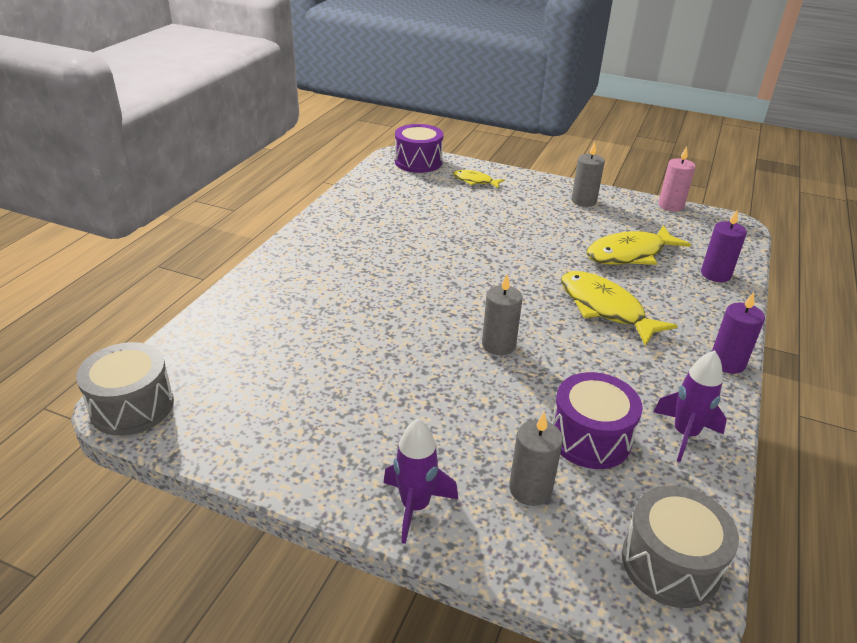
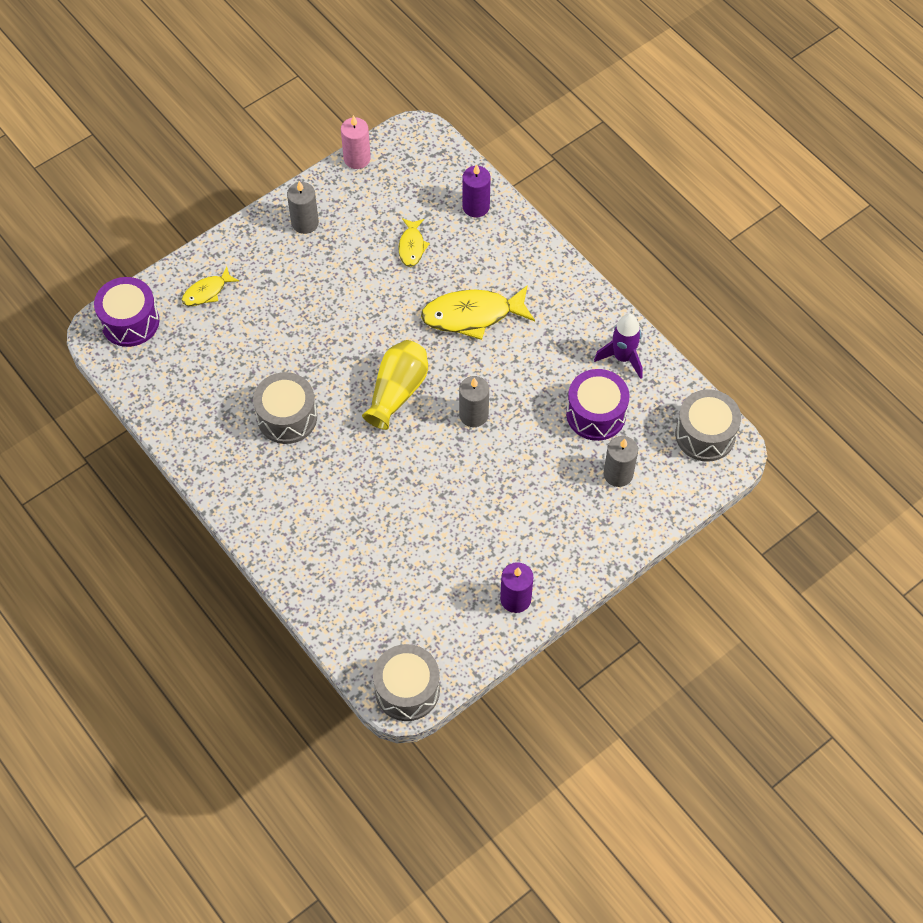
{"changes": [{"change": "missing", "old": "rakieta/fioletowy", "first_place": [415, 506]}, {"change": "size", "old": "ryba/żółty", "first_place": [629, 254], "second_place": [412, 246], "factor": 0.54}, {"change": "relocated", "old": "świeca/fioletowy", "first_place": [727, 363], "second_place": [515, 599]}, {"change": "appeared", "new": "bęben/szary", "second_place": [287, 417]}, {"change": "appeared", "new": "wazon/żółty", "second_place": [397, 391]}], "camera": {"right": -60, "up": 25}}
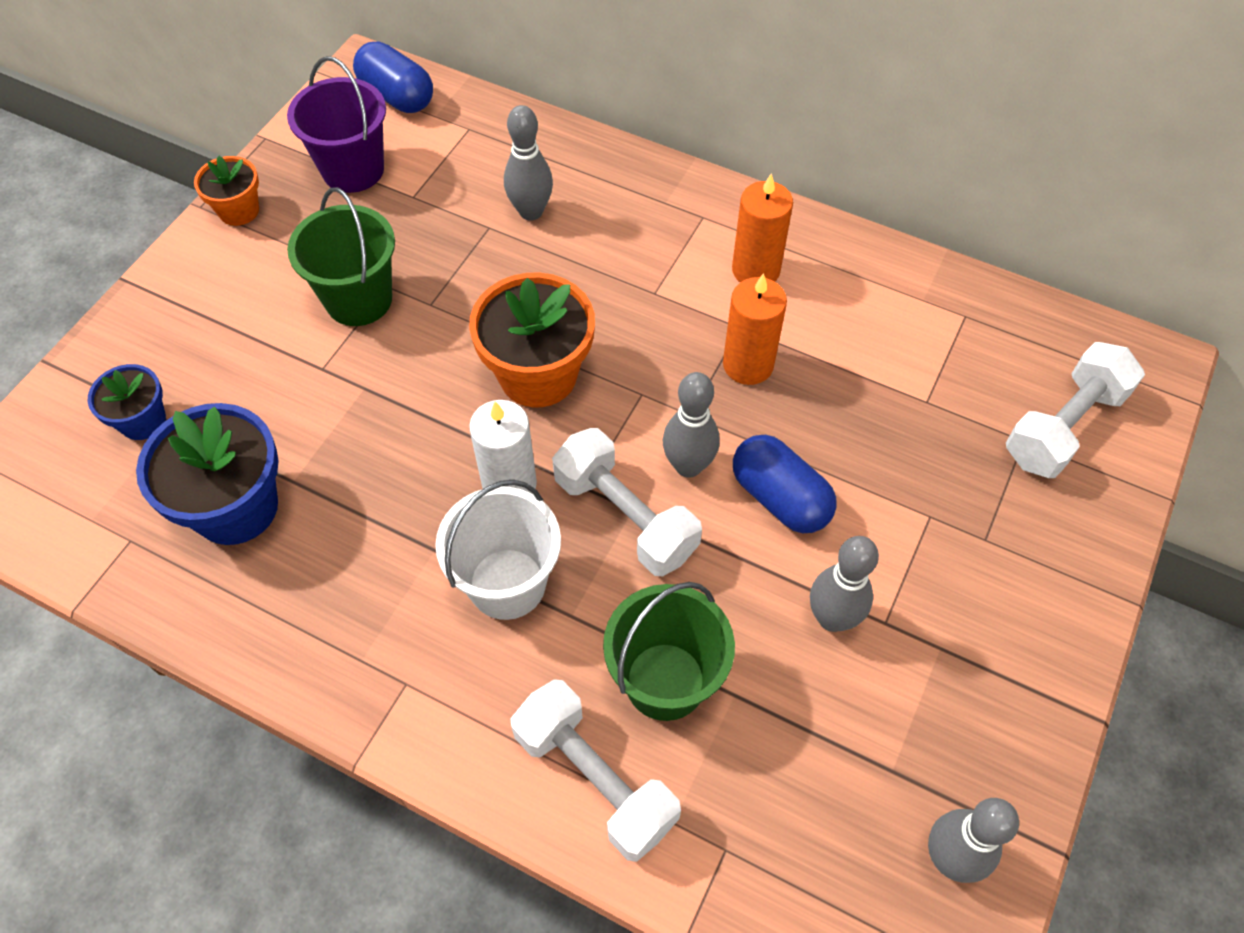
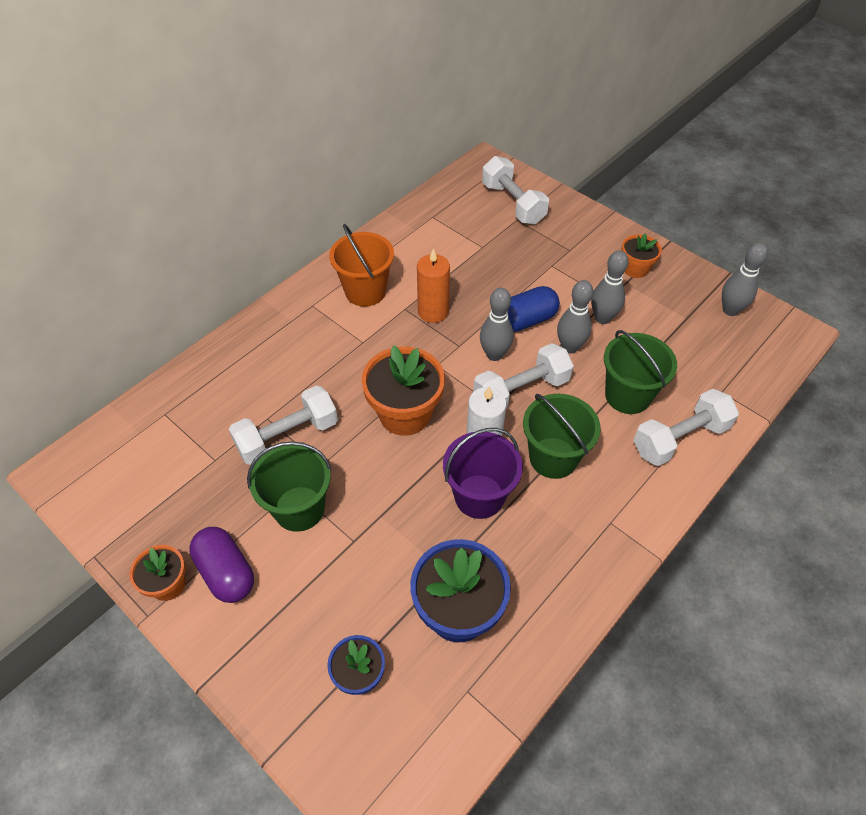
{"changes": [{"change": "relocated", "old": "wiadro/fioletowy", "first_place": [353, 170], "second_place": [479, 496]}, {"change": "missing", "old": "kapsułka/niebieski", "first_place": [397, 96]}, {"change": "colour", "old": "wiadro/biały", "new": "wiadro/zielony", "first_place": [507, 583], "second_place": [553, 458]}, {"change": "relocated", "old": "kręgiel/szary", "first_place": [531, 211], "second_place": [569, 347]}, {"change": "exchanged", "old": "świeca/pomarańczowy", "new": "wiadro/pomarańczowy", "first_place": [756, 270], "second_place": [365, 291]}, {"change": "appeared", "new": "kapsułka/fioletowy", "second_place": [226, 572]}, {"change": "appeared", "new": "hantel/biały", "second_place": [287, 436]}, {"change": "appeared", "new": "doniczka/pomarańczowy", "second_place": [635, 269]}], "camera": {"right": -75, "up": -5}}
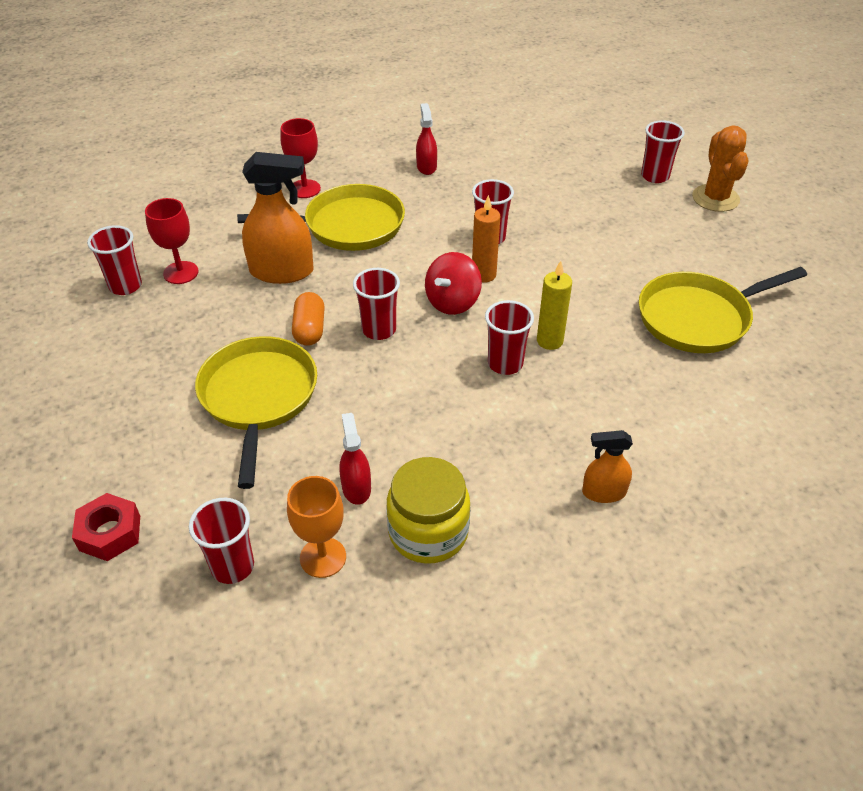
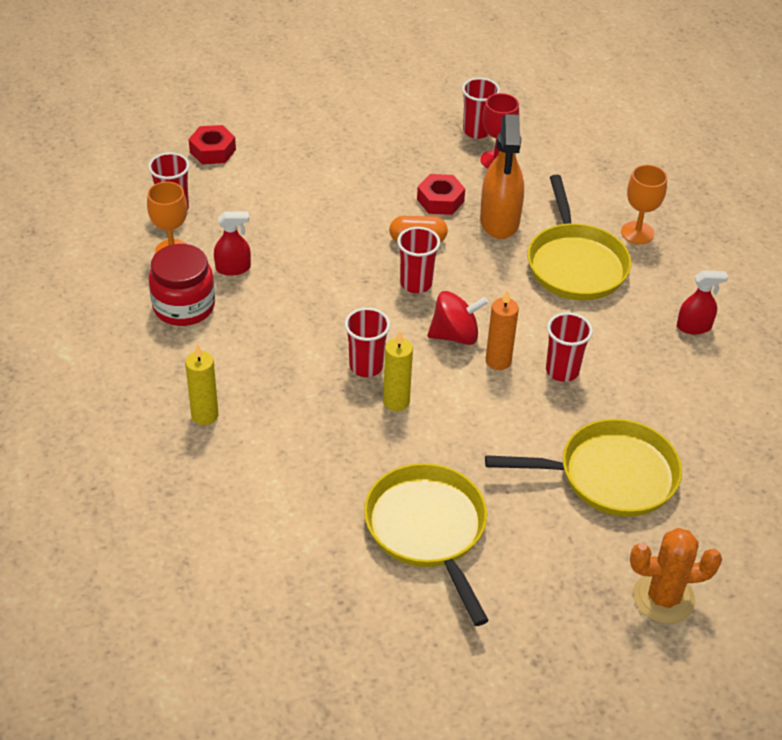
{"changes": [{"change": "relocated", "old": "patelnia/żółty", "first_place": [258, 398], "second_place": [610, 475]}, {"change": "colour", "old": "kielich/czerwony", "new": "kielich/pomarańczowy", "first_place": [305, 189], "second_place": [637, 233]}, {"change": "colour", "old": "słoik/żółty", "new": "słoik/czerwony", "first_place": [428, 532], "second_place": [184, 306]}, {"change": "spun", "old": "bączek/czerwony", "first_place": [452, 302], "second_place": [455, 335], "degrees": 135}, {"change": "exchanged", "old": "spryskiwacz/pomarańczowy", "new": "świeca/żółty", "first_place": [603, 492], "second_place": [205, 415]}, {"change": "missing", "old": "szklanka/czerwony", "first_place": [655, 176]}, {"change": "appeared", "new": "nakrętka/czerwony", "second_place": [440, 200]}], "camera": {"right": 90, "up": 0}}
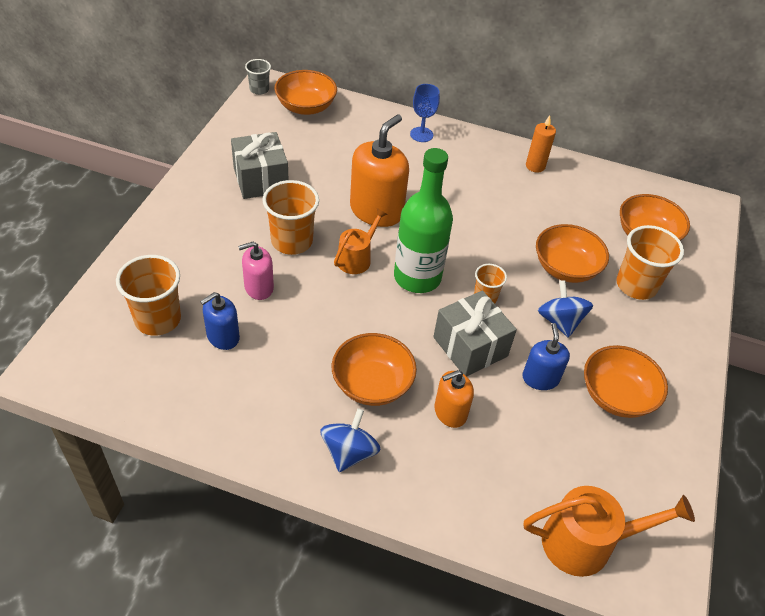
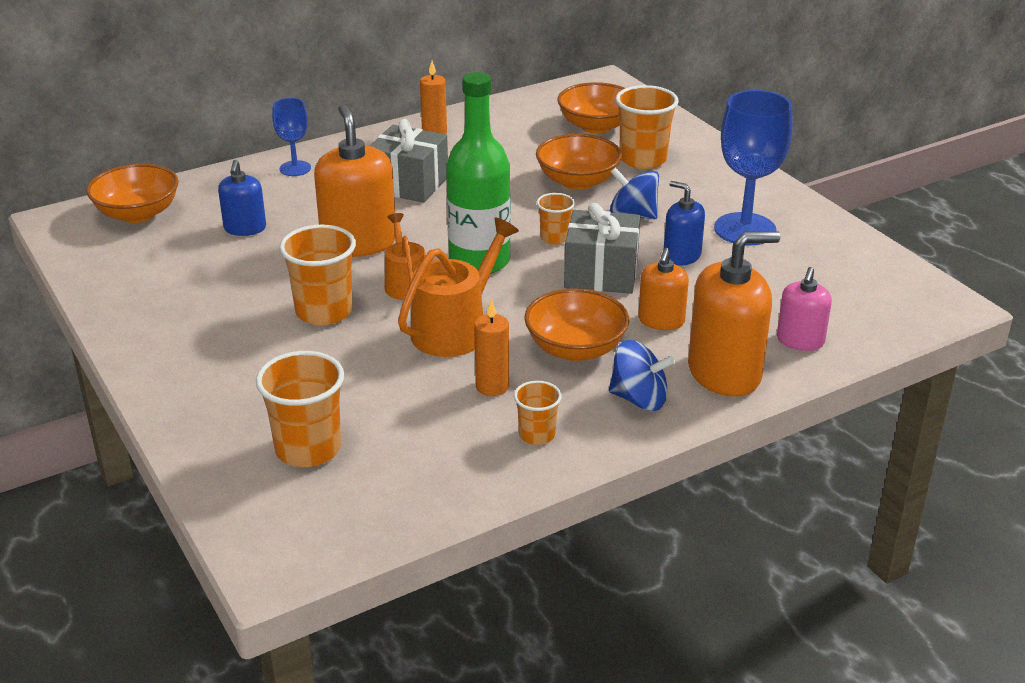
{"changes": [{"change": "relocated", "old": "dozownik mydła/niebieski", "first_place": [223, 337], "second_place": [245, 228]}, {"change": "relocated", "old": "prezent/szary", "first_place": [260, 179], "second_place": [409, 184]}, {"change": "relocated", "old": "dozownik mydła/różowy", "first_place": [259, 287], "second_place": [800, 340]}, {"change": "missing", "old": "szklanka/szary", "first_place": [259, 89]}, {"change": "spun", "old": "bączek/niebieski", "first_place": [349, 452], "second_place": [639, 399], "degrees": 135}, {"change": "relocated", "old": "konewka/pomarańczowy", "first_place": [586, 542], "second_place": [455, 329]}, {"change": "exchanged", "old": "miska/pomarańczowy", "new": "kielich/niebieski", "first_place": [616, 396], "second_place": [745, 229]}, {"change": "appeared", "new": "świeca/pomarańczowy", "second_place": [492, 386]}, {"change": "appeared", "new": "szklanka/pomarańczowy", "second_place": [537, 435]}, {"change": "appeared", "new": "dozownik mydła/pomarańczowy", "second_place": [724, 373]}], "camera": {"right": -45, "up": -15}}
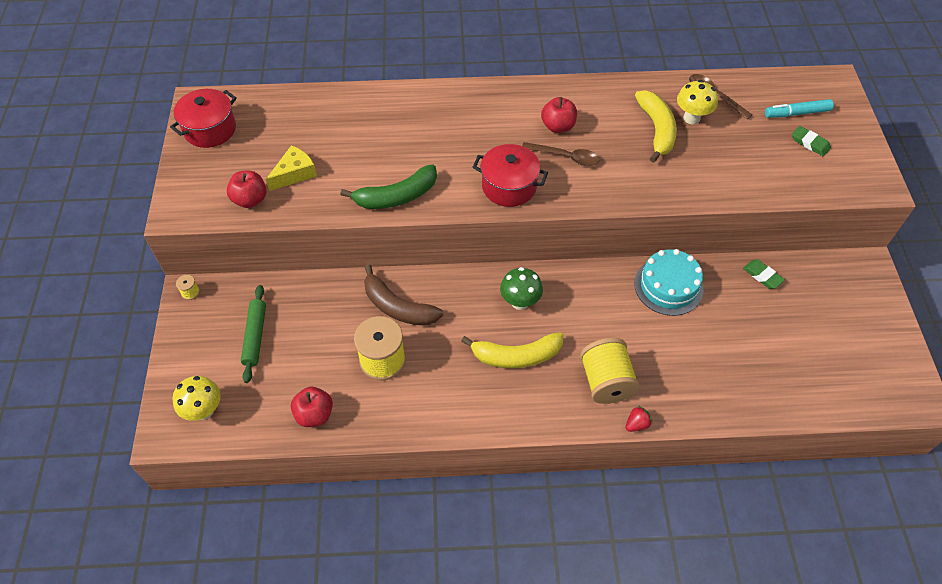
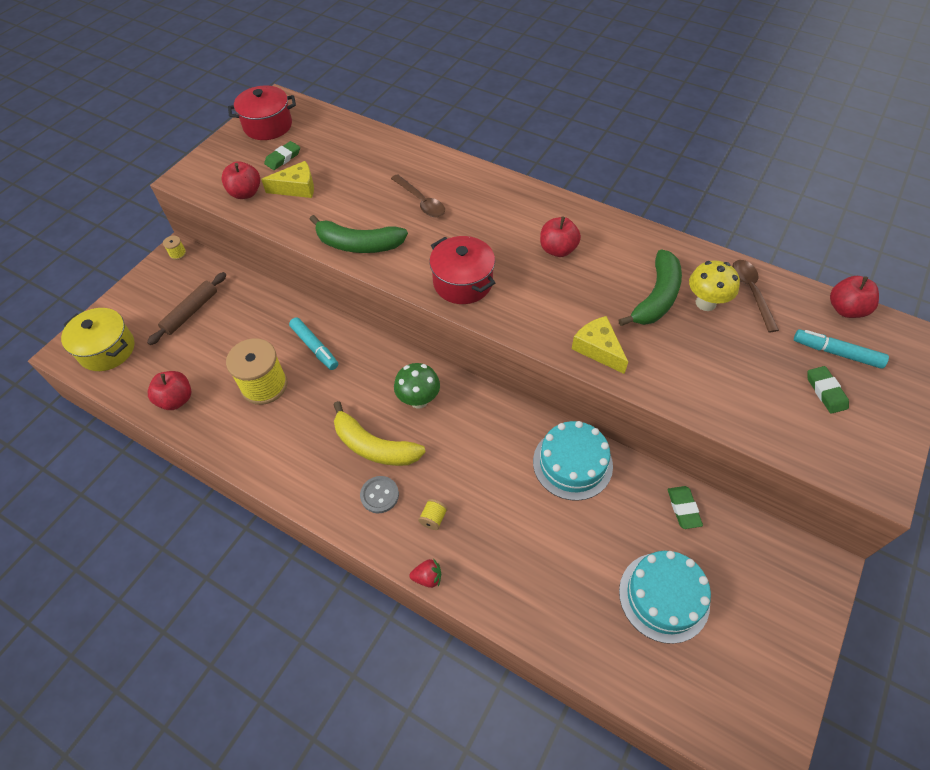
{"changes": [{"change": "exchanged", "old": "grzyb/żółty", "new": "garnek/żółty", "first_place": [204, 410], "second_place": [107, 349]}, {"change": "colour", "old": "wałek do ciasta/zielony", "new": "wałek do ciasta/brązowy", "first_place": [255, 336], "second_place": [191, 312]}, {"change": "exchanged", "old": "banan/brązowy", "new": "flamaster/turkusowy", "first_place": [398, 307], "second_place": [314, 347]}, {"change": "relocated", "old": "łyżka/brązowy", "first_place": [565, 157], "second_place": [421, 201]}, {"change": "size", "old": "szpulka/żółty", "first_place": [606, 381], "second_place": [433, 518], "factor": 0.42}, {"change": "colour", "old": "banan/żółty", "new": "banan/zielony", "first_place": [656, 130], "second_place": [656, 297]}, {"change": "appeared", "new": "gumka do mazania/zielony", "second_place": [283, 158]}, {"change": "appeared", "new": "guzik/szary", "second_place": [379, 495]}, {"change": "appeared", "new": "ser/żółty", "second_place": [598, 349]}, {"change": "appeared", "new": "tort/turkusowy", "second_place": [664, 596]}, {"change": "appeared", "new": "jabłko/czerwony", "second_place": [846, 309]}], "camera": {"right": 35, "up": 0}}
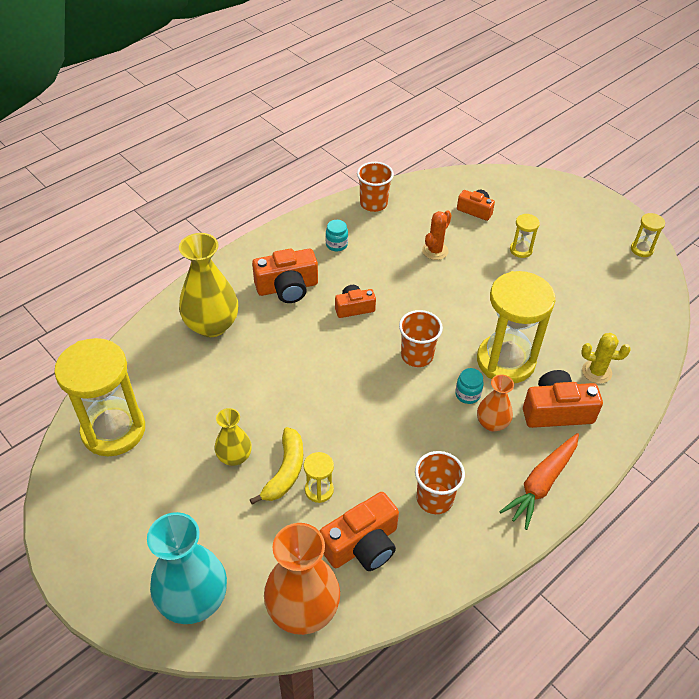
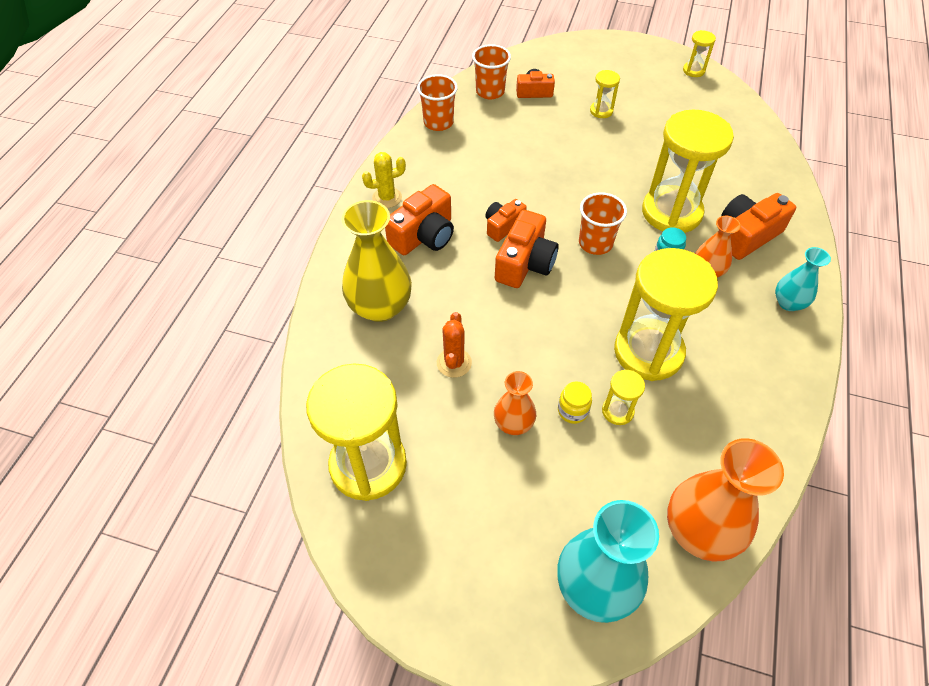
{"changes": [{"change": "colour", "old": "wazon/żółty", "new": "wazon/pomarańczowy", "first_place": [234, 457], "second_place": [513, 423]}, {"change": "exchanged", "old": "banan/żółty", "new": "słoik/żółty", "first_place": [285, 471], "second_place": [572, 411]}, {"change": "relocated", "old": "aparat fotograficzny/pomarańczowy", "first_place": [362, 545], "second_place": [525, 263]}, {"change": "missing", "old": "słoik/turkusowy", "first_place": [336, 245]}, {"change": "relocated", "old": "szklanka/pomarańczowy", "first_place": [434, 499], "second_place": [490, 92]}, {"change": "relocated", "old": "kaktus/pomarańczowy", "first_place": [435, 251], "second_place": [454, 363]}, {"change": "exchanged", "old": "marchewka/pomarańczowy", "new": "wazon/turkusowy", "first_place": [541, 483], "second_place": [788, 303]}, {"change": "relocated", "old": "kaktus/żółty", "first_place": [596, 372], "second_place": [387, 198]}, {"change": "appeared", "new": "klepsydra/żółty", "second_place": [648, 352]}], "camera": {"right": -30, "up": 5}}
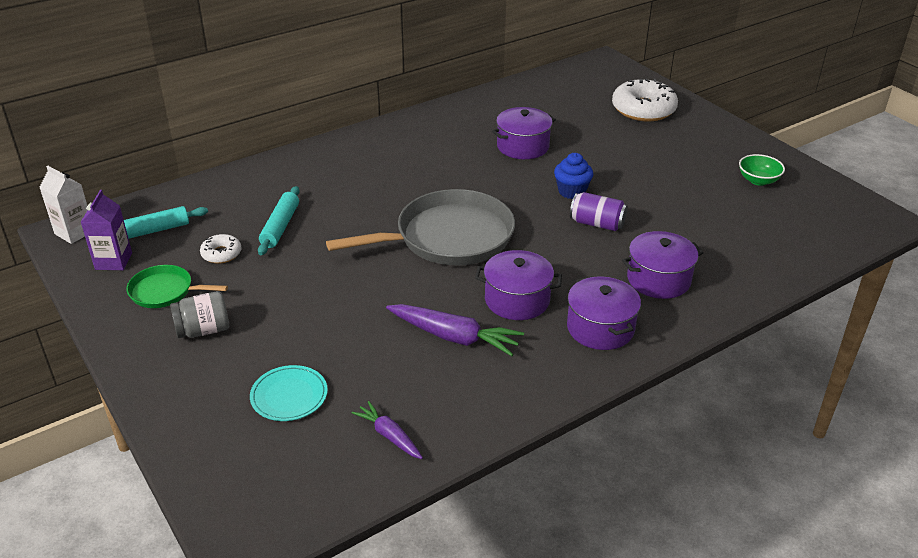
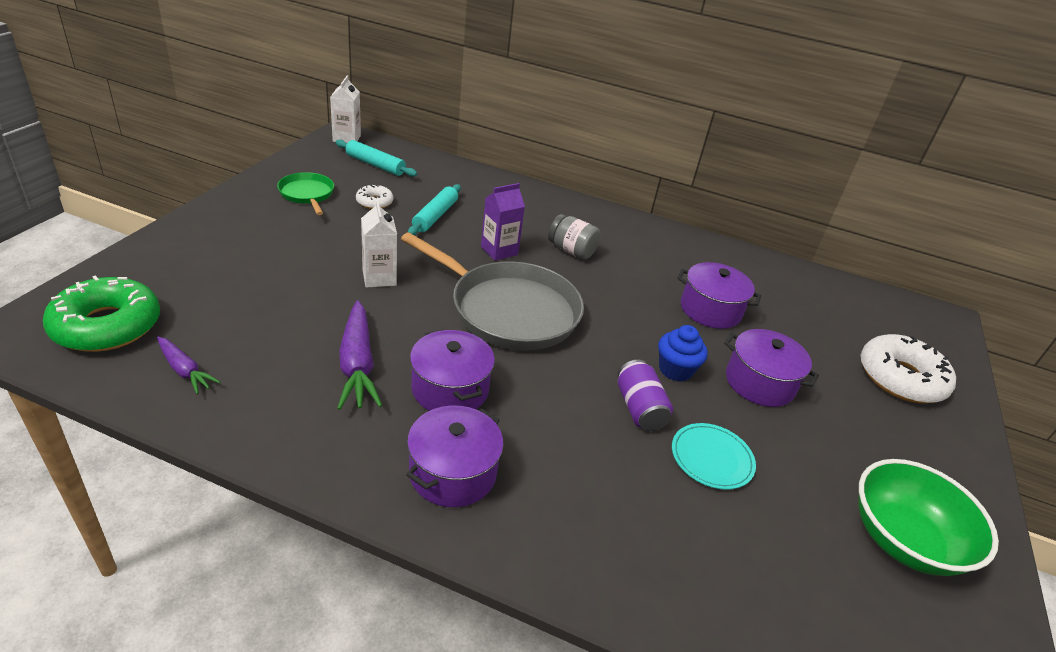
{"changes": [{"change": "relocated", "old": "karton mleka/fioletowy", "first_place": [113, 261], "second_place": [499, 250]}, {"change": "relocated", "old": "słoik/szary", "first_place": [203, 330], "second_place": [571, 250]}, {"change": "relocated", "old": "talerz/turkusowy", "first_place": [289, 396], "second_place": [712, 458]}, {"change": "spun", "old": "wałek do ciasta/turkusowy", "first_place": [280, 226], "second_place": [435, 216], "degrees": -45}, {"change": "spun", "old": "marchewka/fioletowy", "first_place": [389, 436], "second_place": [185, 370], "degrees": 120}, {"change": "relocated", "old": "garnek/fioletowy", "first_place": [658, 279], "second_place": [759, 383]}, {"change": "size", "old": "miska/zielony", "first_place": [758, 180], "second_place": [903, 540], "factor": 1.82}, {"change": "appeared", "new": "donut/zielony", "second_place": [107, 326]}, {"change": "appeared", "new": "karton mleka/biały", "second_place": [379, 278]}], "camera": {"right": 50, "up": 0}}
